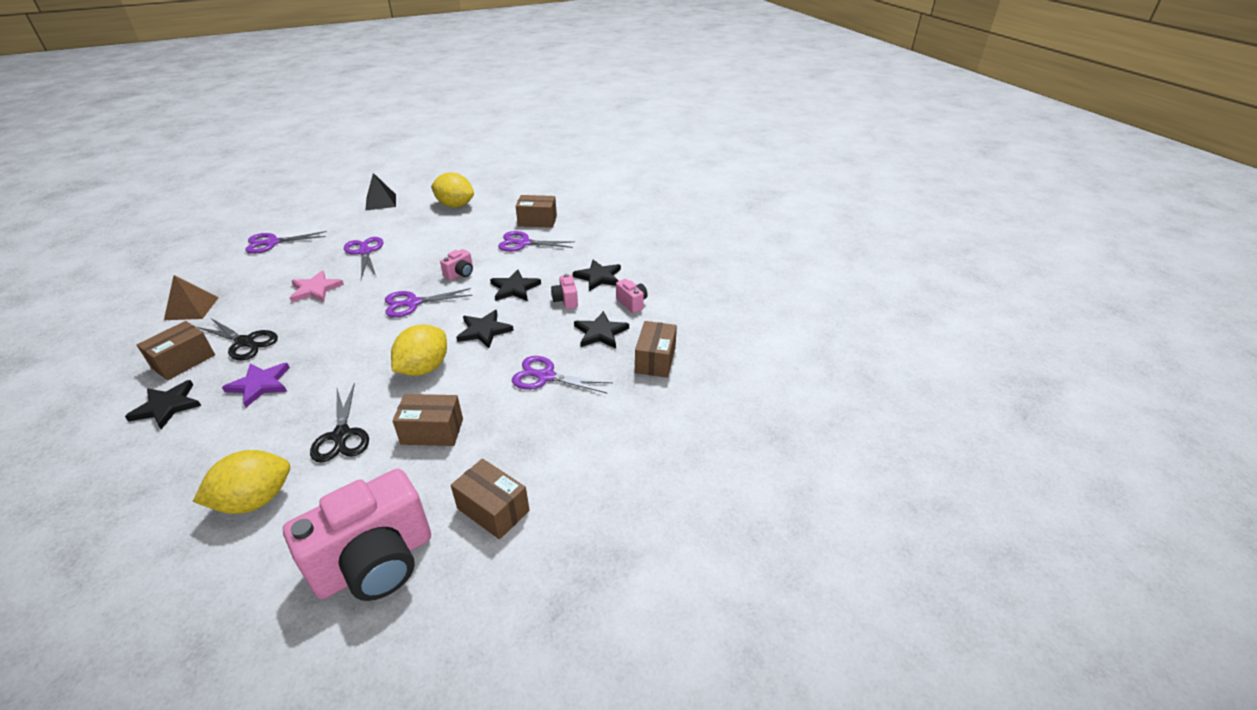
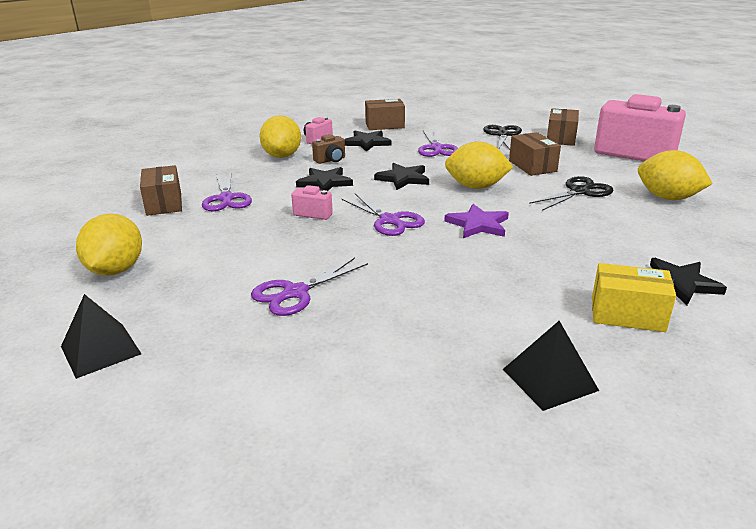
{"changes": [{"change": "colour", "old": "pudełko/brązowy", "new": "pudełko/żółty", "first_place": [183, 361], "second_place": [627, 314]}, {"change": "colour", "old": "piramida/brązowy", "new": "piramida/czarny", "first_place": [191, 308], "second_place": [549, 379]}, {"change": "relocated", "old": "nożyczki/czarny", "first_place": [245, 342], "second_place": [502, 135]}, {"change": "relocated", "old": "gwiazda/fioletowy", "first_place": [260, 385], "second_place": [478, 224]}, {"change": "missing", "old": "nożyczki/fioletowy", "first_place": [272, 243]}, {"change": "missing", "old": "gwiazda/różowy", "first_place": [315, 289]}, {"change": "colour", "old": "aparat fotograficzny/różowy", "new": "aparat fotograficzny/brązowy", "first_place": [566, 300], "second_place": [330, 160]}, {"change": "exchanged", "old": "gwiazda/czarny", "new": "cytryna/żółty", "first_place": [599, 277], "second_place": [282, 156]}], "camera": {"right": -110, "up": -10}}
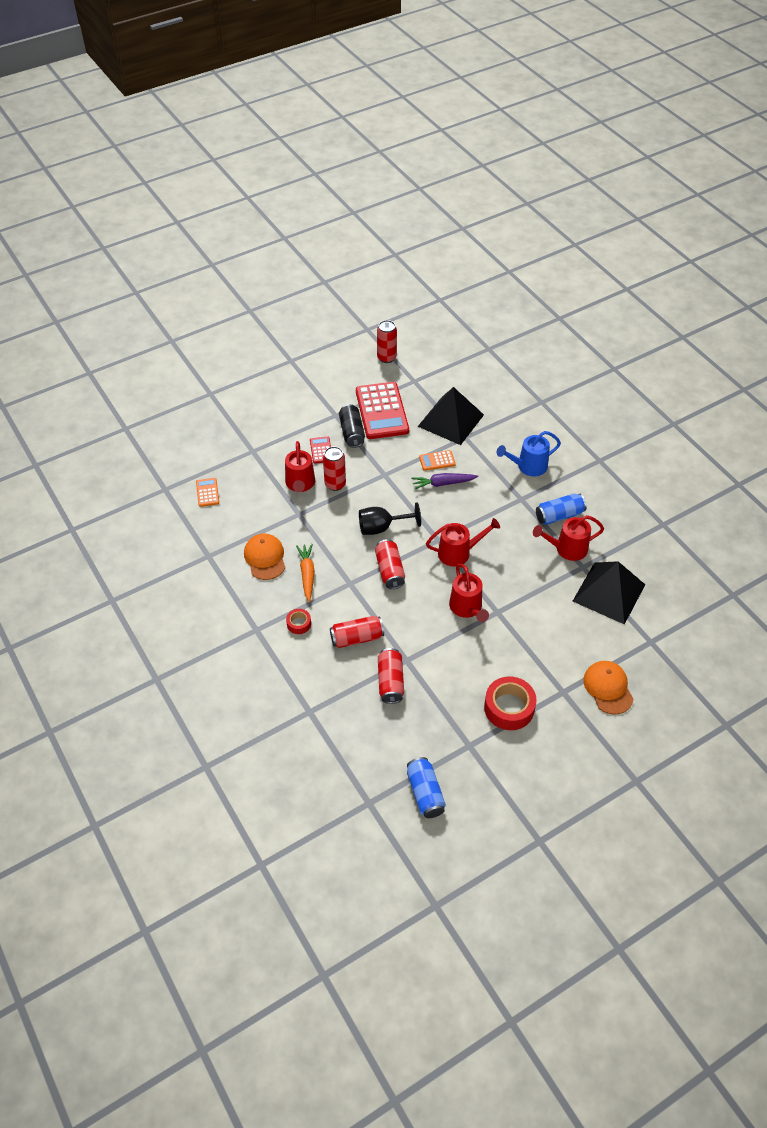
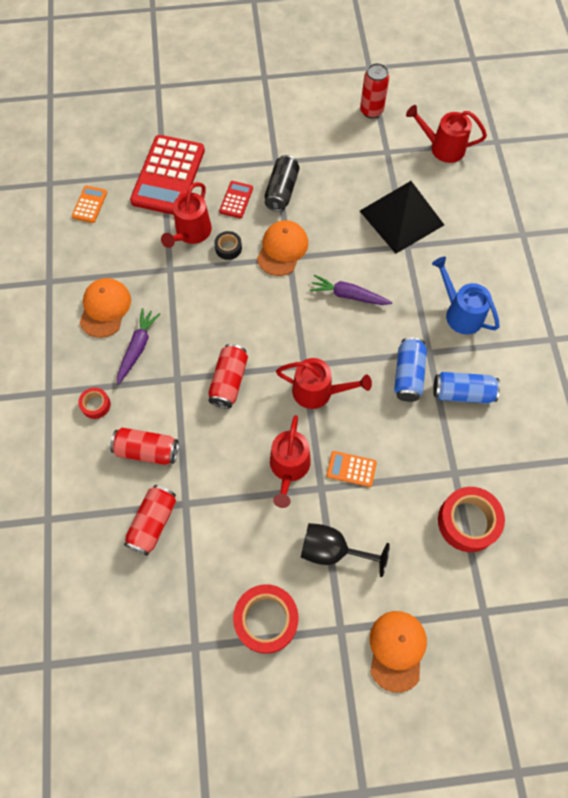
{"changes": [{"change": "colour", "old": "marchewka/pomarańczowy", "new": "marchewka/fioletowy", "first_place": [307, 574], "second_place": [137, 348]}, {"change": "exchanged", "old": "puszka/czerwony", "new": "taśma klejąca/czarny", "first_place": [335, 484], "second_place": [228, 248]}, {"change": "relocated", "old": "kalkulator/czerwony", "first_place": [382, 411], "second_place": [168, 176]}, {"change": "relocated", "old": "kielich/czarny", "first_place": [382, 527], "second_place": [332, 550]}, {"change": "relocated", "old": "puszka/niebieski", "first_place": [425, 793], "second_place": [408, 375]}, {"change": "relocated", "old": "kalkulator/pomarańczowy", "first_place": [437, 461], "second_place": [351, 469]}, {"change": "spun", "old": "konewka/niebieski", "first_place": [528, 466], "second_place": [460, 313], "degrees": 45}, {"change": "relocated", "old": "konewka/czerwony", "first_place": [566, 549], "second_place": [442, 147]}, {"change": "exchanged", "old": "piramida/czarny", "new": "taśma klejąca/czerwony", "first_place": [609, 592], "second_place": [468, 522]}, {"change": "appeared", "new": "czapka/pomarańczowy", "second_place": [282, 249]}], "camera": {"right": 25, "up": 15}}
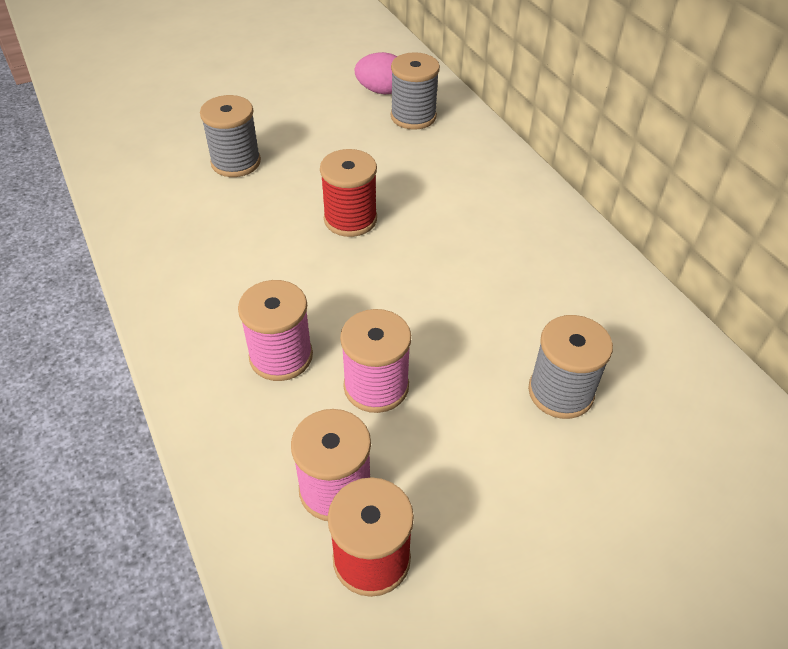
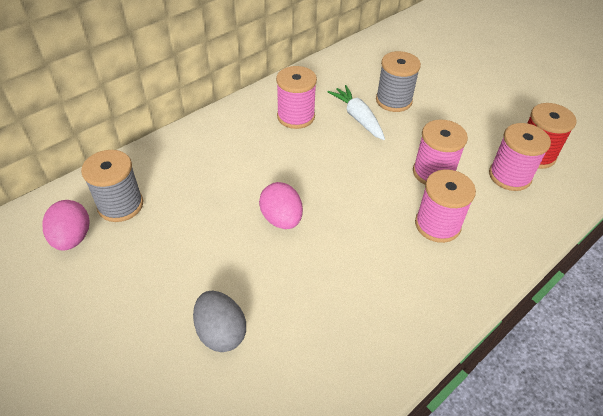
{"changes": [{"change": "exchanged", "old": "szpulka/szary", "new": "jajko/szary", "first_place": [236, 162], "second_place": [221, 332]}, {"change": "exchanged", "old": "szpulka/czerwony", "new": "jajko/różowy", "first_place": [350, 219], "second_place": [281, 219]}, {"change": "appeared", "new": "szpulka/różowy", "second_place": [296, 116]}, {"change": "appeared", "new": "marchewka/biały", "second_place": [357, 117]}], "camera": {"right": -105, "up": 0}}
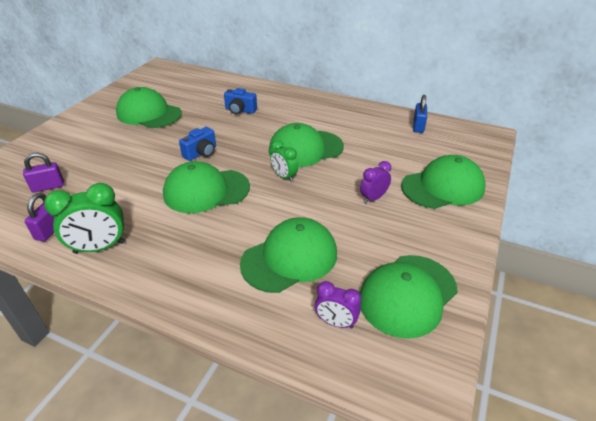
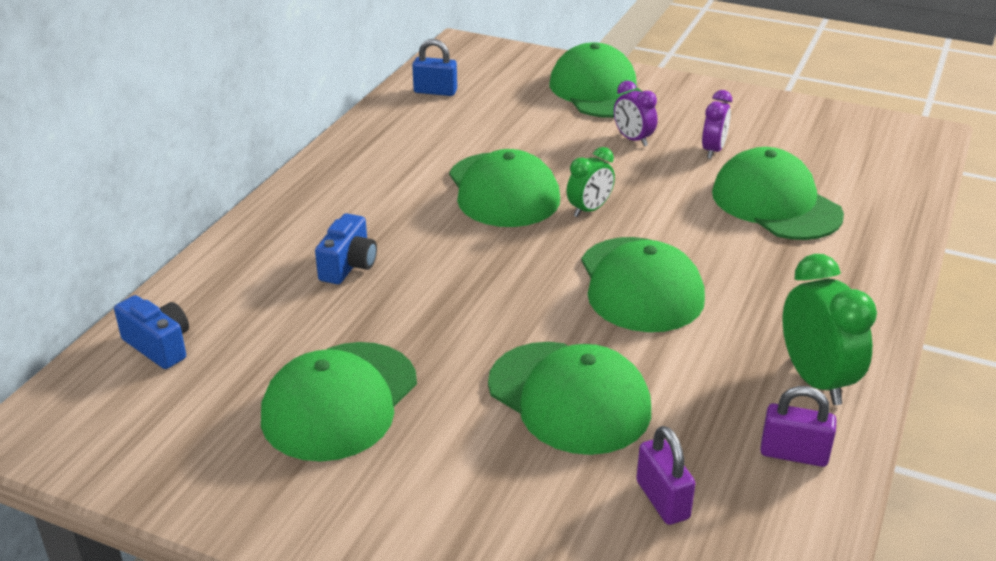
{"changes": [{"change": "relocated", "old": "aparat fotograficzny/niebieski", "first_place": [201, 153], "second_place": [159, 346]}, {"change": "relocated", "old": "budzik/fioletowy", "first_place": [336, 322], "second_place": [713, 150]}, {"change": "relocated", "old": "czapka/zielony", "first_place": [407, 295], "second_place": [569, 397]}], "camera": {"right": -90, "up": -5}}
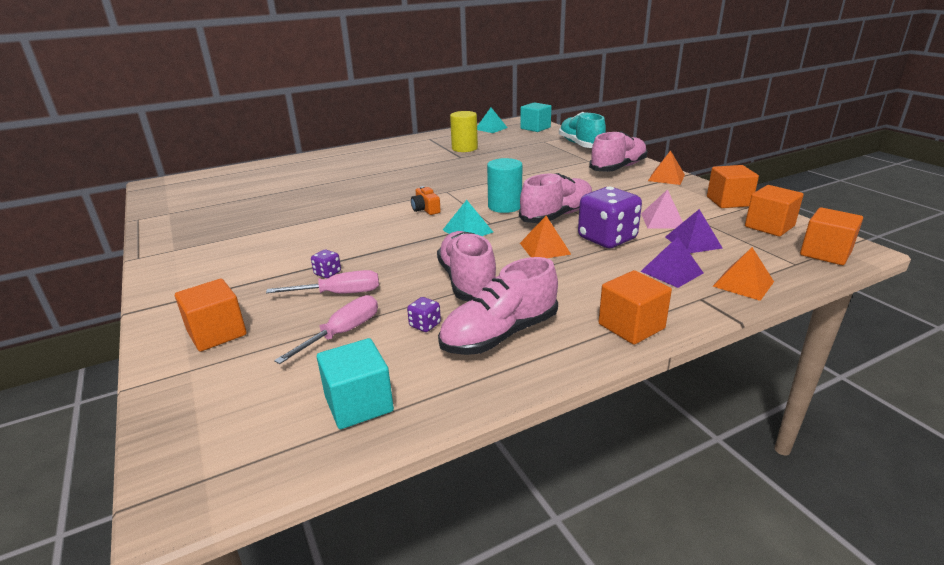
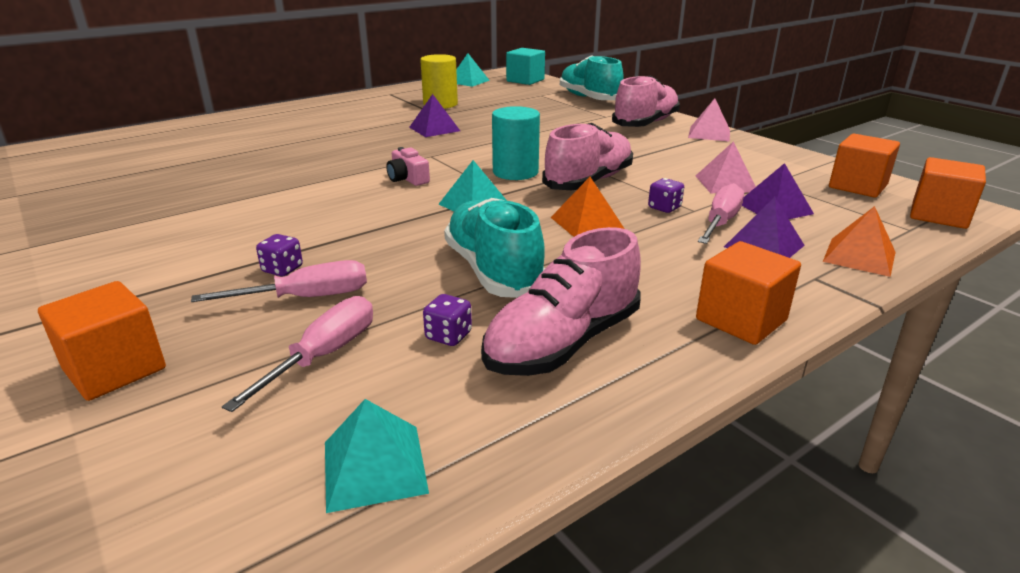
{"changes": [{"change": "exchanged", "old": "sześcian/turkusowy", "new": "piramida/turkusowy", "first_place": [359, 404], "second_place": [374, 467]}, {"change": "colour", "old": "aparat fotograficzny/pomarańczowy", "new": "aparat fotograficzny/różowy", "first_place": [425, 209], "second_place": [407, 179]}, {"change": "colour", "old": "but/różowy", "new": "but/turkusowy", "first_place": [467, 281], "second_place": [493, 271]}, {"change": "size", "old": "kostka do gry/fioletowy", "first_place": [607, 239], "second_place": [664, 208], "factor": 0.43}, {"change": "colour", "old": "piramida/pomarańczowy", "new": "piramida/różowy", "first_place": [666, 177], "second_place": [709, 133]}, {"change": "missing", "old": "sześcian/pomarańczowy", "first_place": [728, 201]}, {"change": "appeared", "new": "piramida/fioletowy", "second_place": [434, 129]}, {"change": "appeared", "new": "śrubokręt/różowy", "second_place": [720, 222]}], "camera": {"right": -10, "up": 0}}
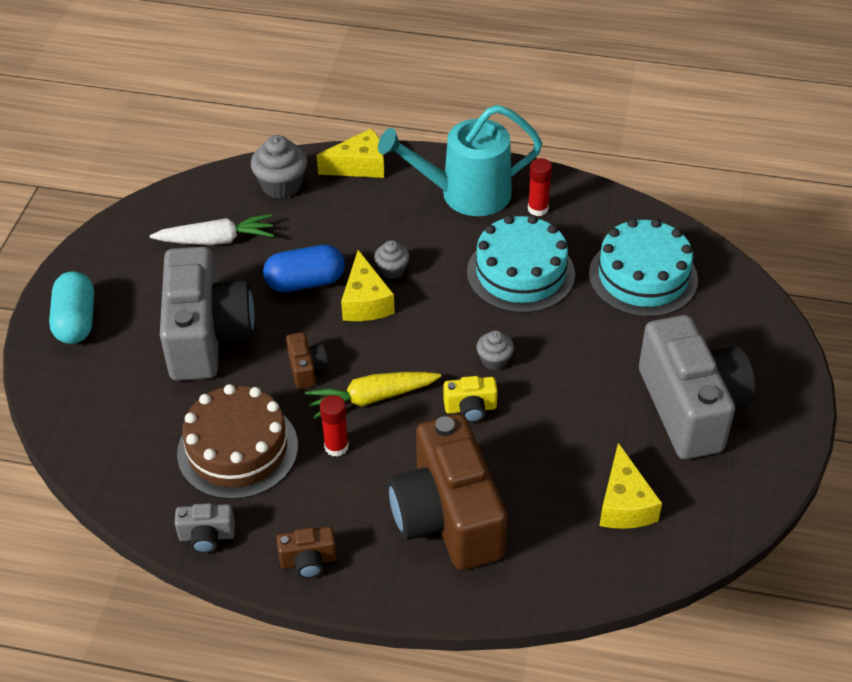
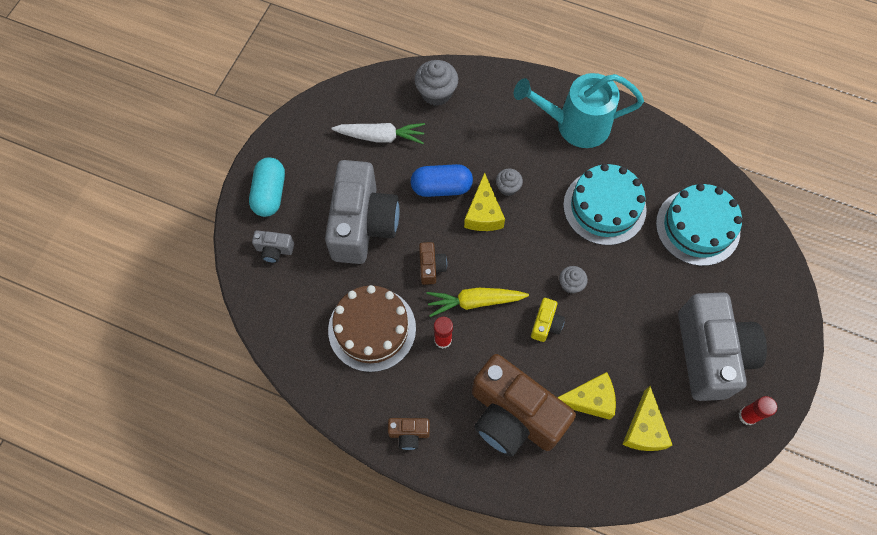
{"changes": [{"change": "relocated", "old": "aparat fotograficzny/szary", "first_place": [207, 536], "second_place": [274, 250]}, {"change": "relocated", "old": "ser/żółty", "first_place": [359, 166], "second_place": [589, 400]}, {"change": "spun", "old": "aparat fotograficzny/brązowy", "first_place": [447, 517], "second_place": [513, 416], "degrees": -45}, {"change": "spun", "old": "aparat fotograficzny/żółty", "first_place": [470, 408], "second_place": [546, 324], "degrees": -75}, {"change": "relocated", "old": "klej w sztyfcie/czerwony", "first_place": [538, 209], "second_place": [747, 416]}], "camera": {"right": 10, "up": 20}}
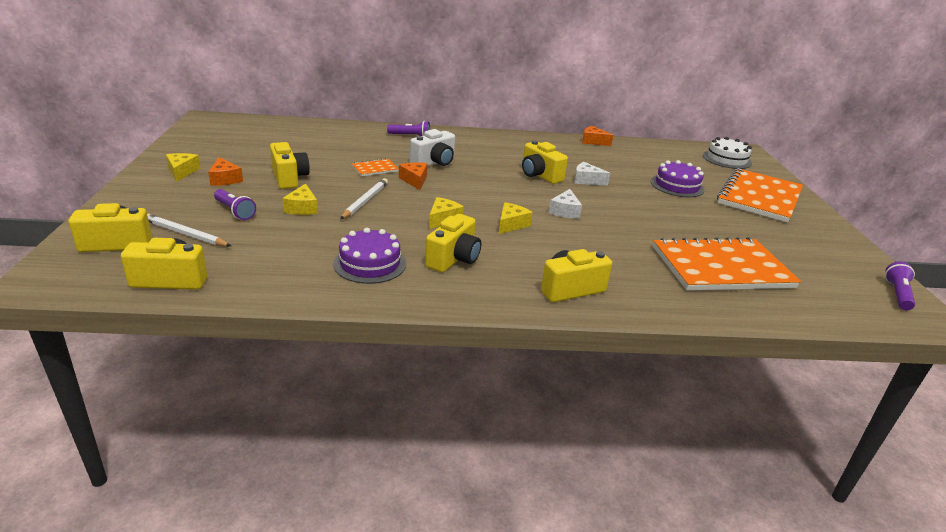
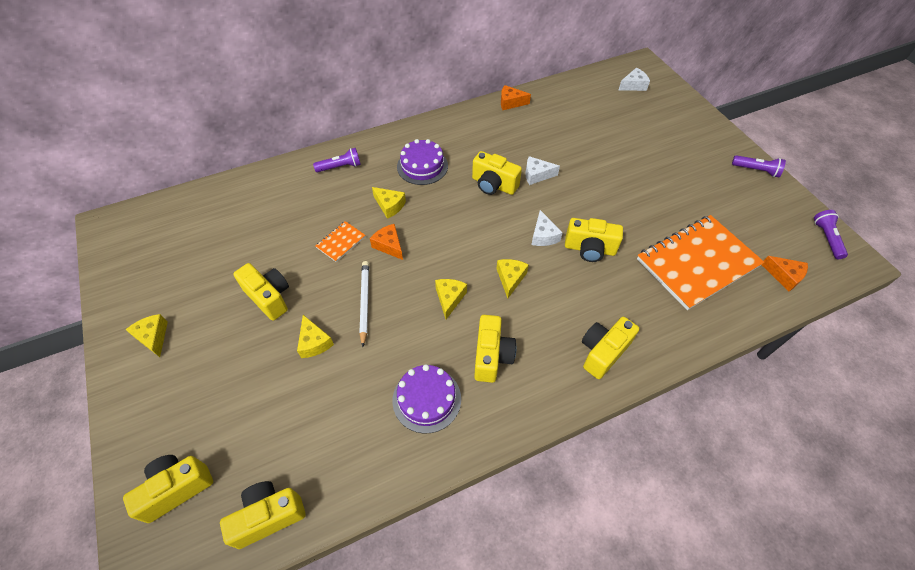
{"changes": [{"change": "missing", "old": "ołówek/biały", "first_place": [185, 234]}, {"change": "relocated", "old": "ser/pomarańczowy", "first_place": [225, 179], "second_place": [784, 276]}, {"change": "relocated", "old": "latarka/fioletowy", "first_place": [235, 211], "second_place": [756, 170]}, {"change": "exchanged", "old": "aparat fotograficzny/biały", "new": "ser/żółty", "first_place": [434, 163], "second_place": [389, 206]}, {"change": "relocated", "old": "tort/fioletowy", "first_place": [677, 185], "second_place": [422, 166]}, {"change": "exchanged", "old": "tort/biały", "new": "ser/biały", "first_place": [727, 159], "second_place": [633, 85]}, {"change": "missing", "old": "zeszyt/pomarańczowy", "first_place": [759, 197]}, {"change": "appeared", "new": "aparat fotograficzny/żółty", "second_place": [589, 249]}], "camera": {"right": -20, "up": 25}}
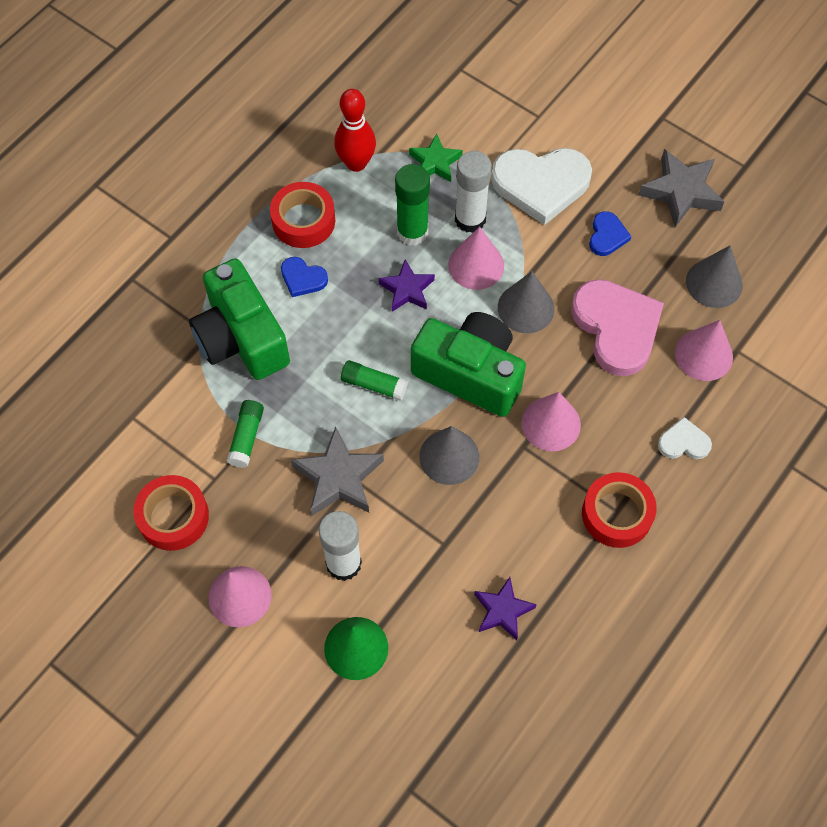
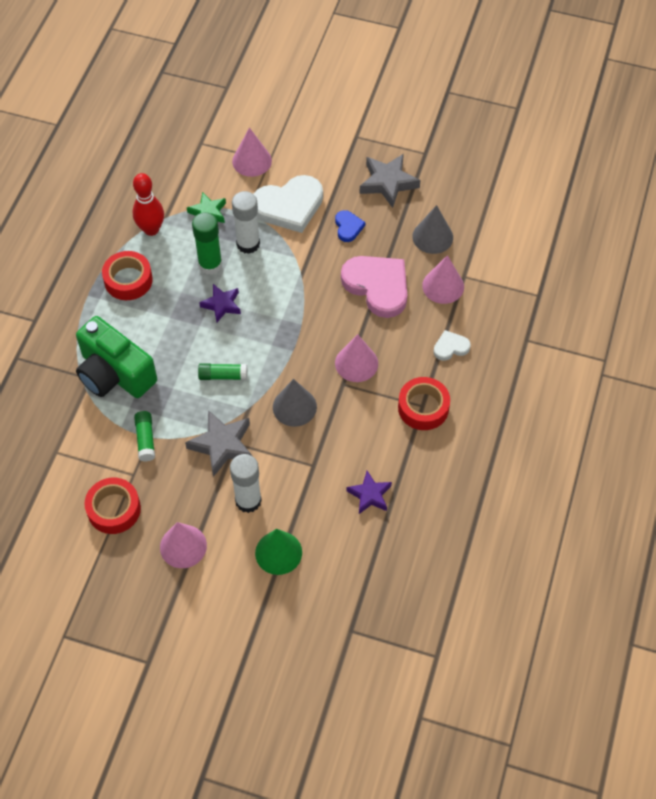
{"changes": [{"change": "missing", "old": "serce/niebieski", "first_place": [303, 278]}, {"change": "missing", "old": "aparat fotograficzny/zielony", "first_place": [470, 373]}, {"change": "relocated", "old": "stożek/różowy", "first_place": [476, 265], "second_place": [252, 161]}, {"change": "missing", "old": "stożek/szary", "first_place": [526, 308]}], "camera": {"right": -20, "up": -5}}
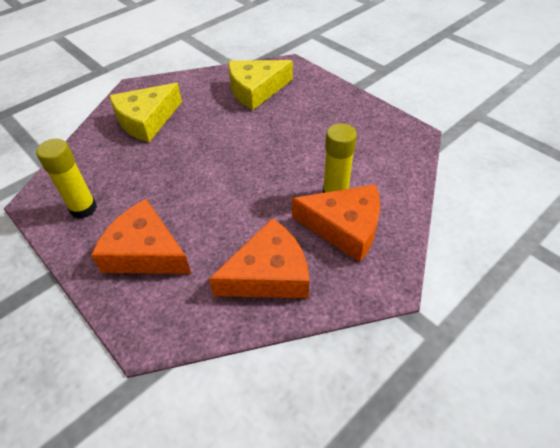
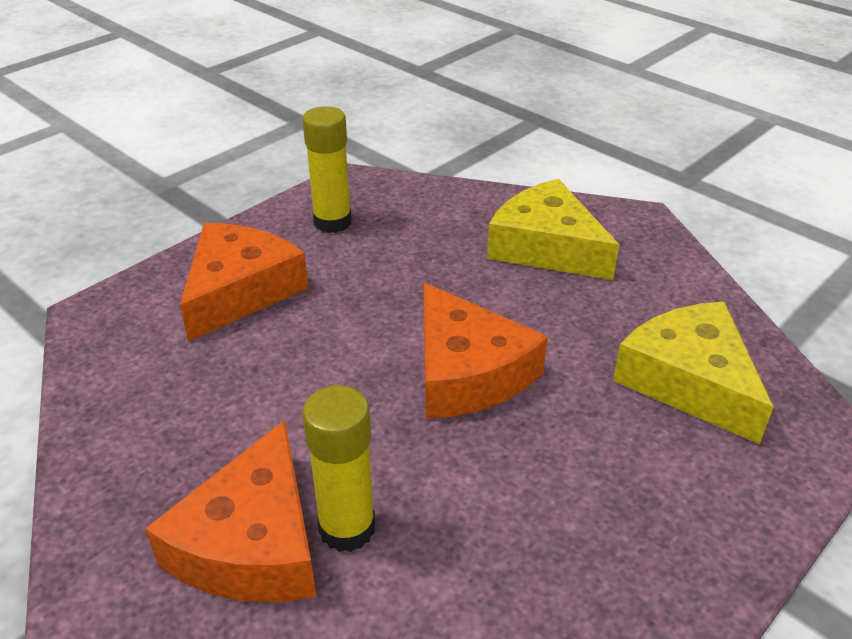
{"changes": [{"change": "relocated", "old": "ser/pomarańczowy", "first_place": [269, 274], "second_place": [467, 372]}], "camera": {"right": 85, "up": -10}}
